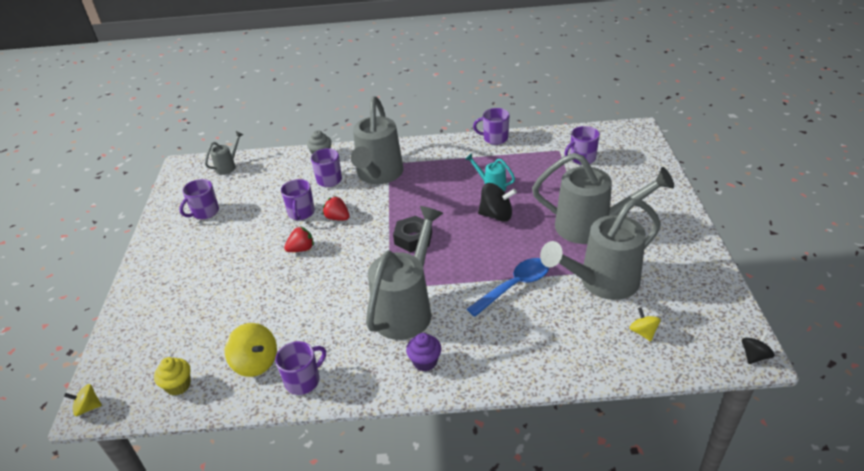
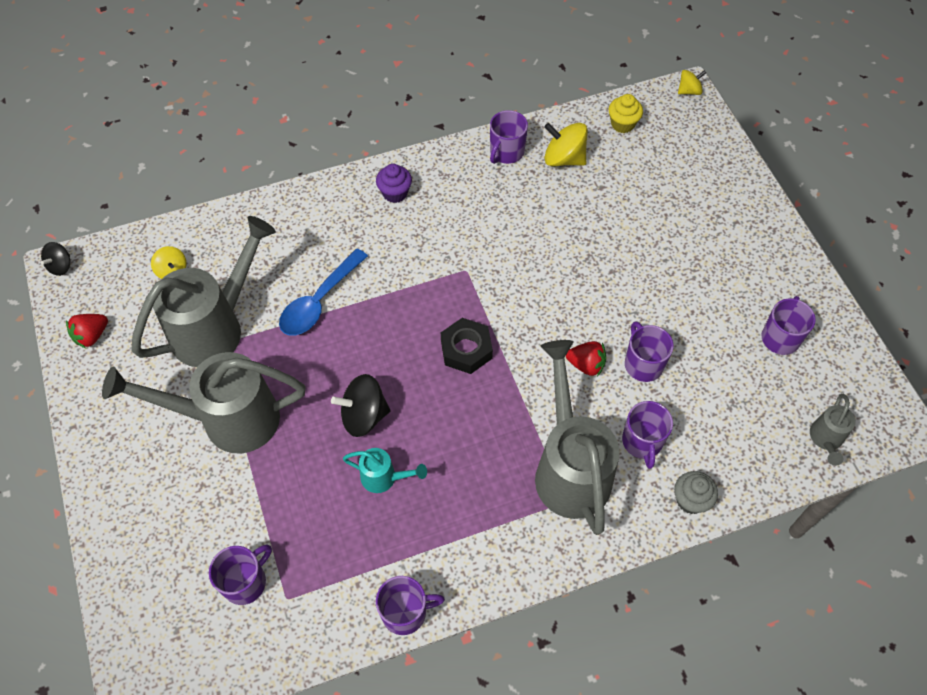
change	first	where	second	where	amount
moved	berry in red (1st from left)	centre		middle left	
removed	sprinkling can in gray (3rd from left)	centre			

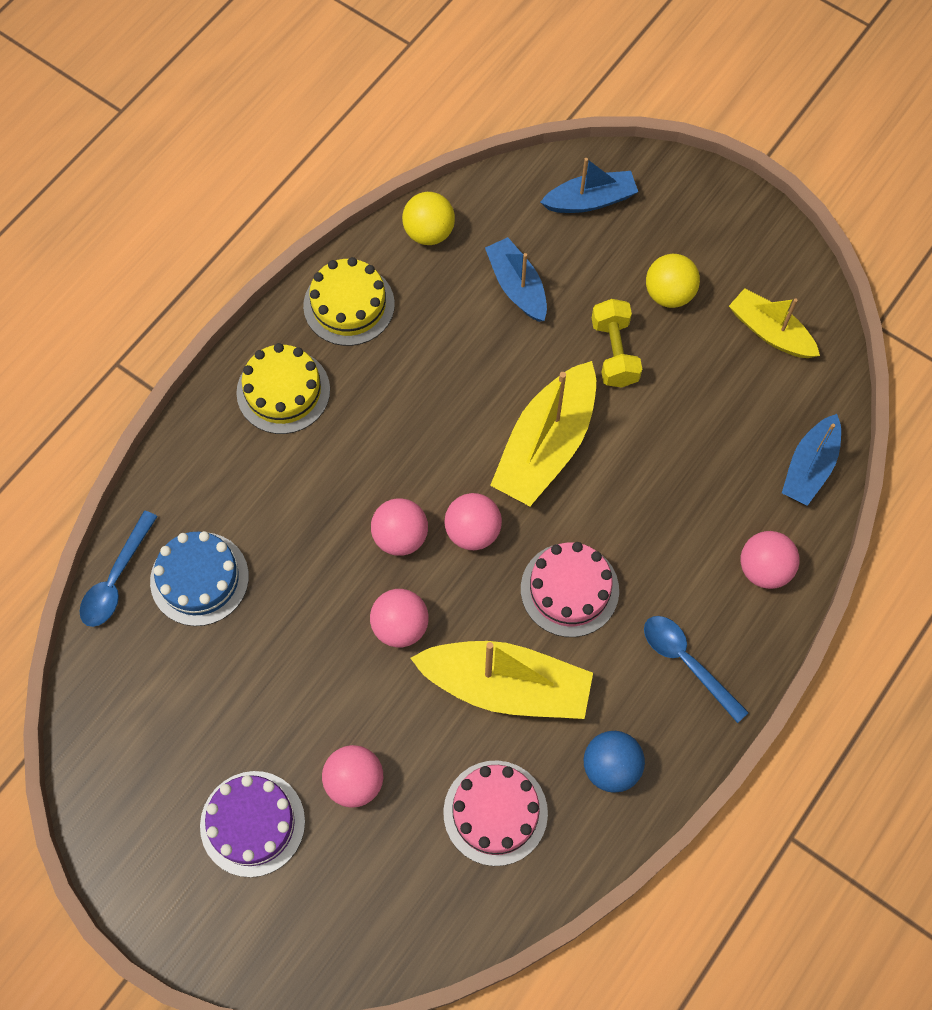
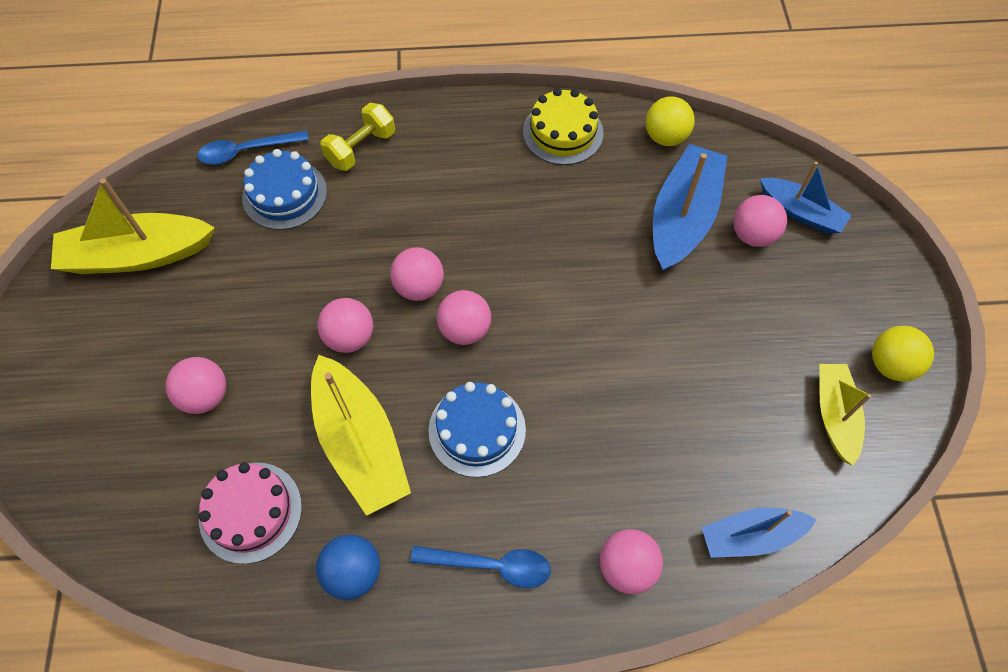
change	first	where	second	where	amount
moved	toy boat in golden (2nd from left in the first image)	centre	toy boat in golden (1st from left)	middle left	
moved	hand weight in golden	centre		top centre	
turned	teaspoon in royal blue (2nd from left)	middle right		bottom centre	90 degrees clockwise
recoloured	layer cake in rose-pink (2nd from left)	centre	layer cake in royal blue (2nd from left)	centre	
resized	toy boat in royal blue (1st from left)	top centre		top right	x1.61
added			ball in rose-pink (6th from left)	top right	
moved	ball in golden (2nd from left)	top right		middle right	
removed	layer cake in purple	bottom left			
removed	layer cake in golden (1st from left)	middle left			

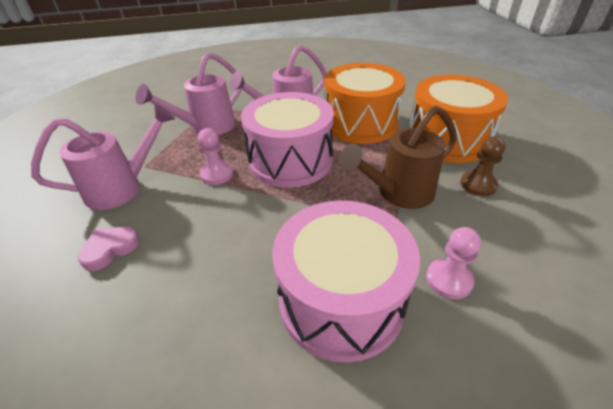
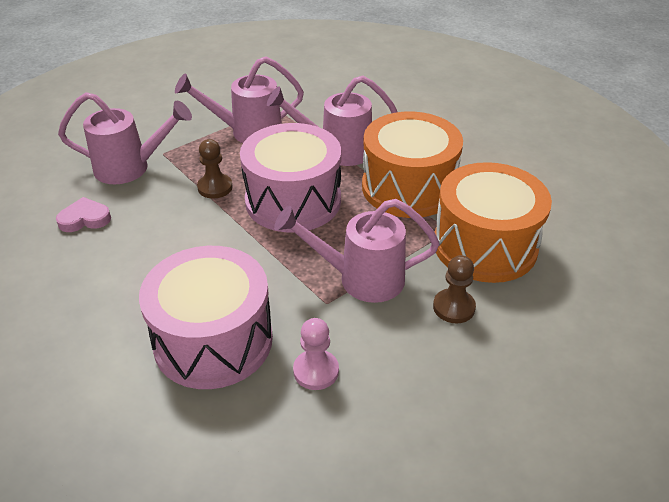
change	first	where	second	where	amount
recoloured	chess pawn in rose-pink (1st from left)	centre	chess pawn in russet (1st from left)	middle left	
recoloured	sprinkling can in russet	centre	sprinkling can in rose-pink (4th from left)	centre	

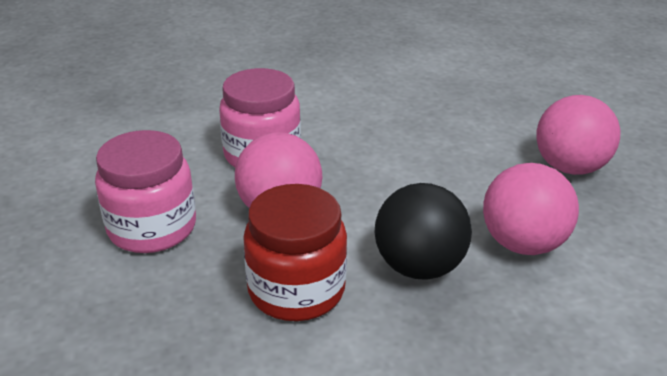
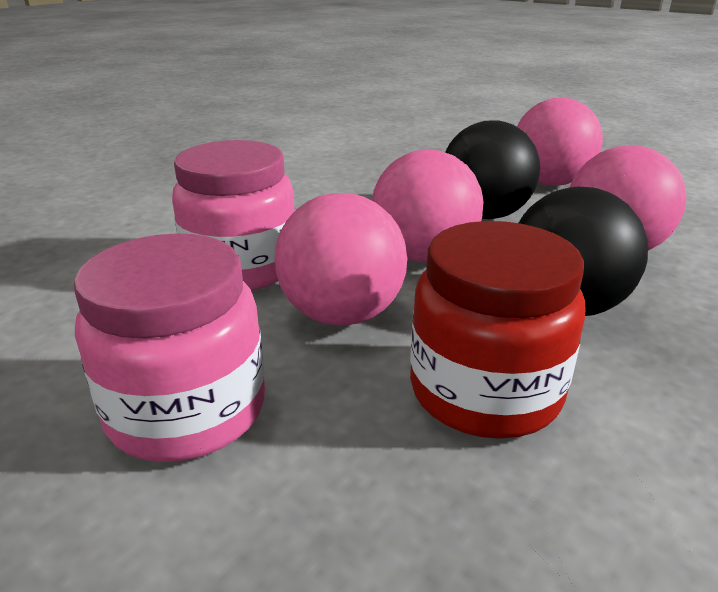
change	first	where	second	where	amount
added			ball in rose-pink (2nd from left)	centre	
added			ball in jet-black (1st from left)	top right	

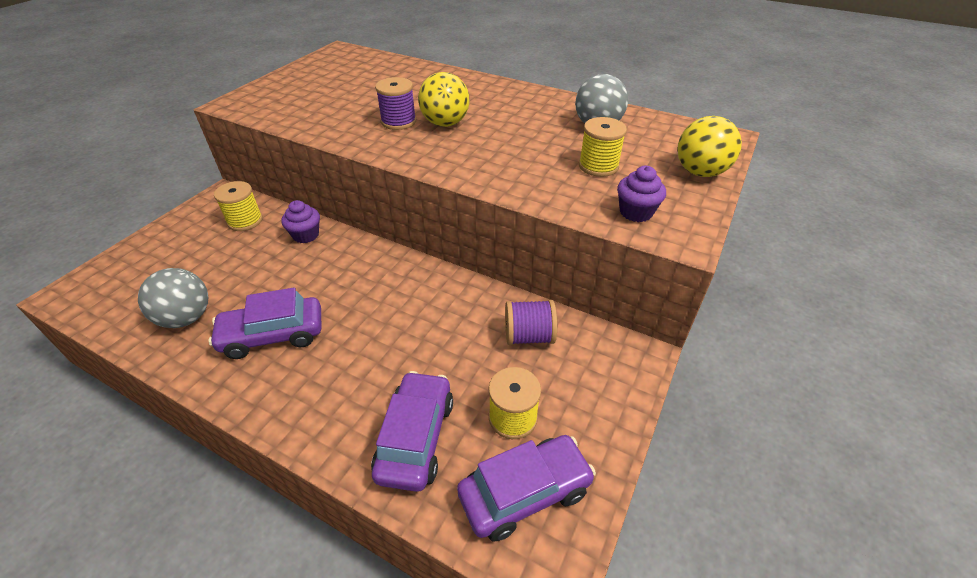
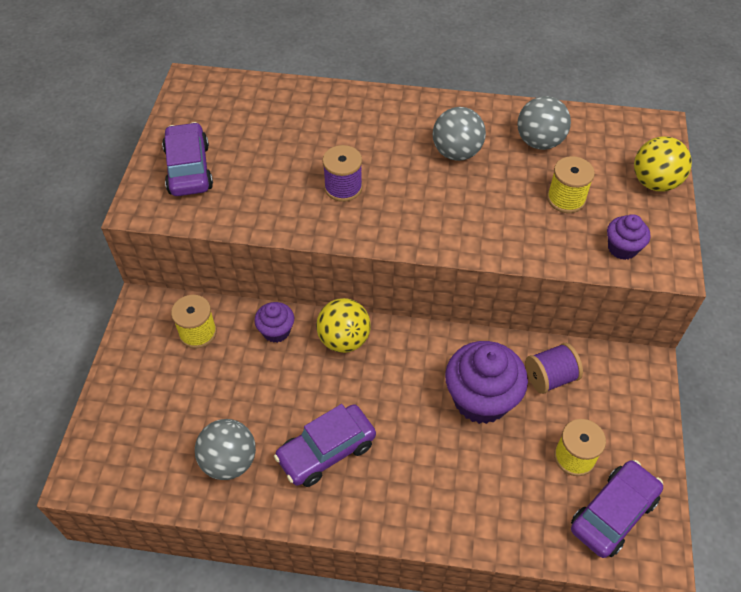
change	first	where	second	where	amount
moved	toy car in purple (2nd from left in the first image)	bottom centre	toy car in purple (1st from left)	top left	
moved	ball in golden (1st from left)	top centre		centre	
added			ball in gray (2nd from left)	top centre	
added			muffin in purple (2nd from left)	centre	

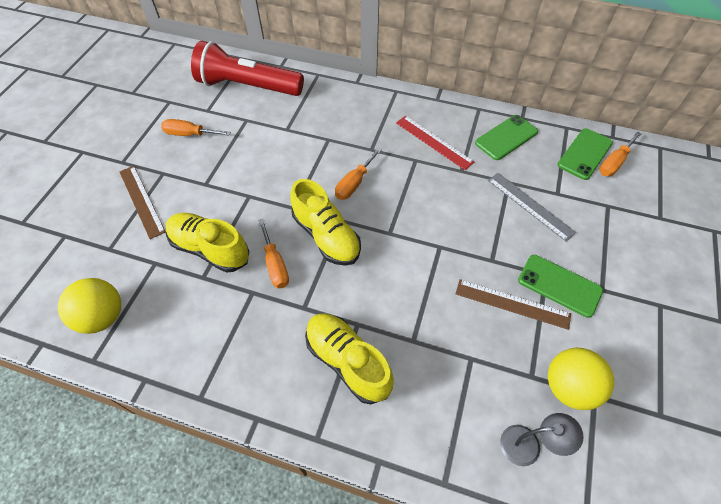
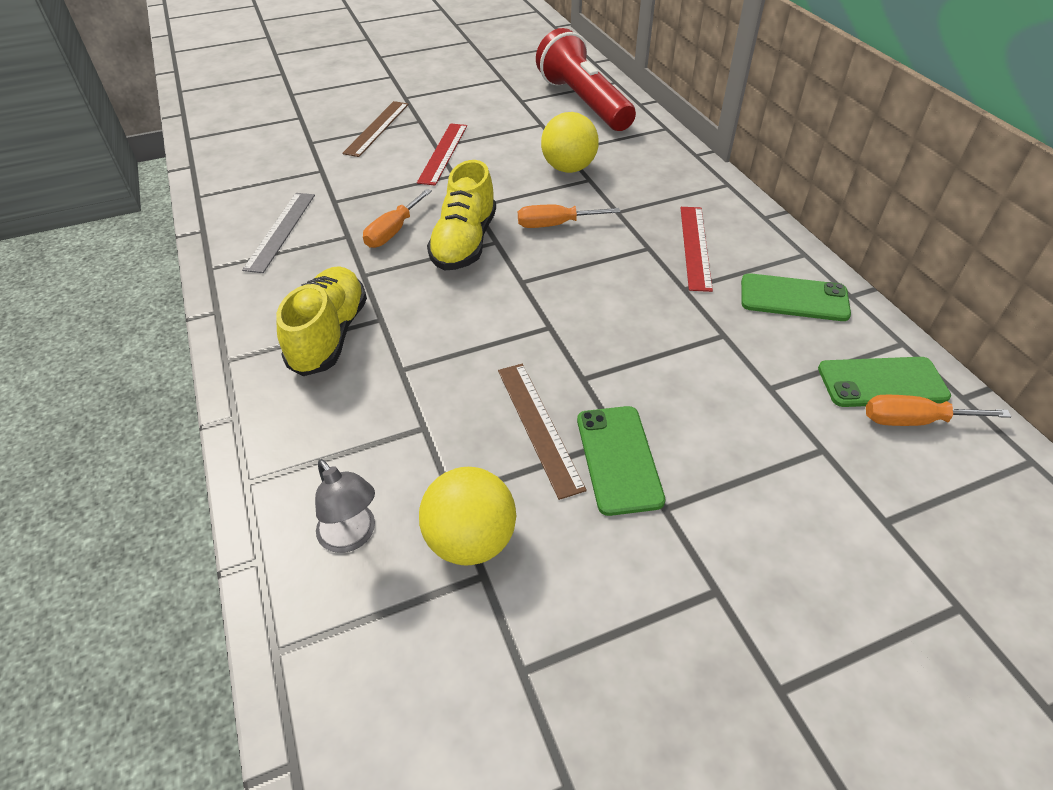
change	first	where	second	where	amount
moved	ruler in gray	middle right		top left	
added			ruler in red (1st from left)	top centre	
moved	ball in golden (1st from left in the first image)	middle left	ball in golden (2nd from left)	top centre	
removed	hand screwdriver in orange-coloured (1st from left)	top left			
removed	lace-up shoe in golden (1st from left)	middle left			

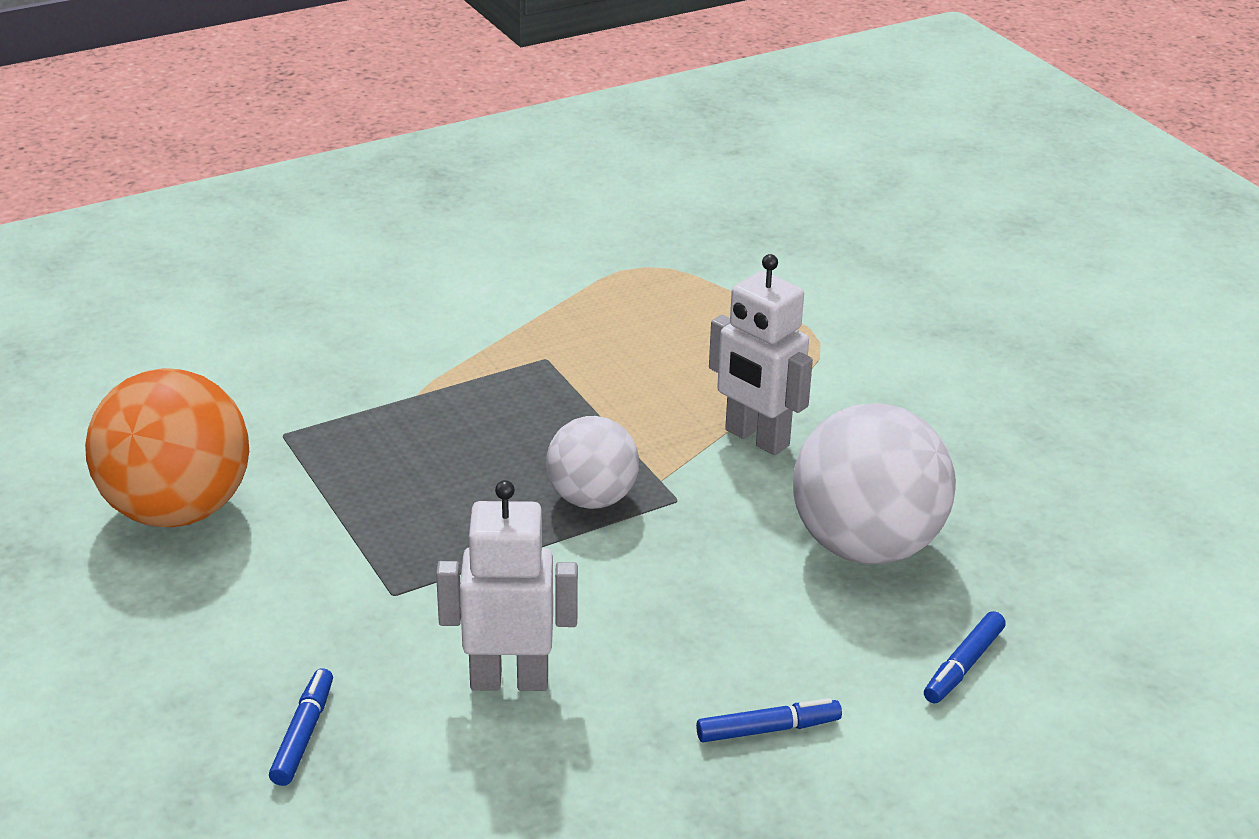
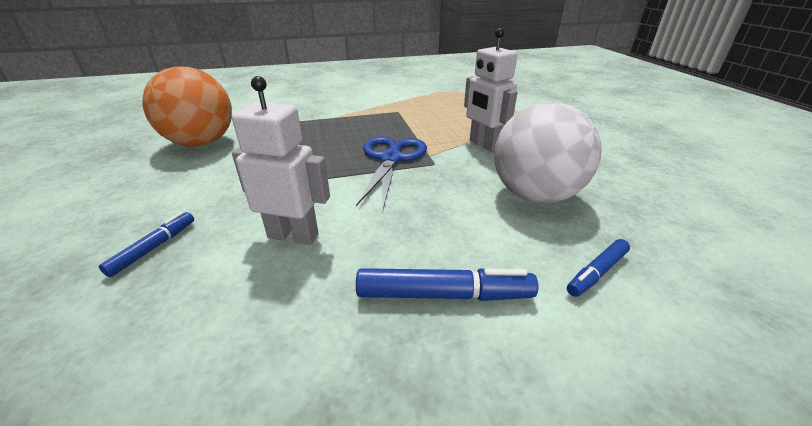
change	first	where	second	where	amount
replaced	ball in pure white (1st from left)	centre	scissors in royal blue	centre	
resized	marker pen in royal blue (2nd from left)	bottom centre		bottom centre	x1.62

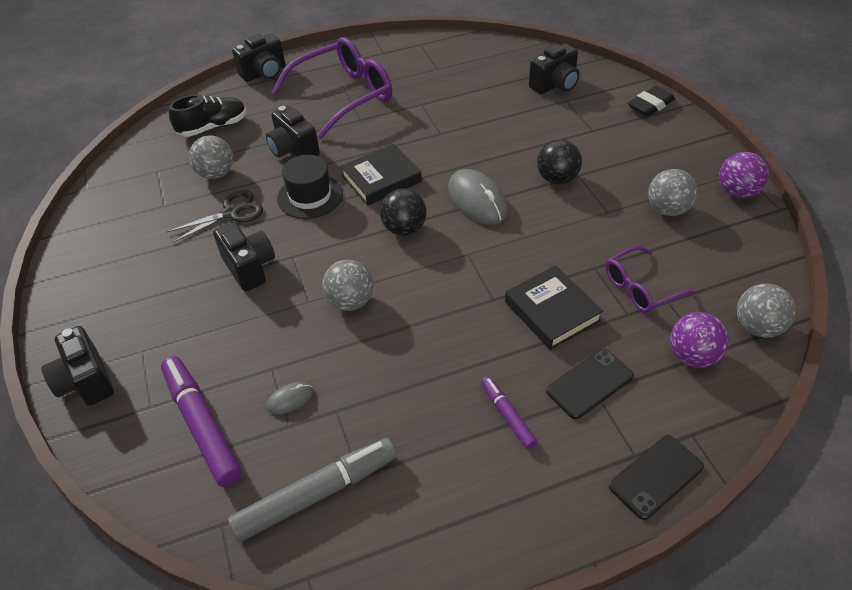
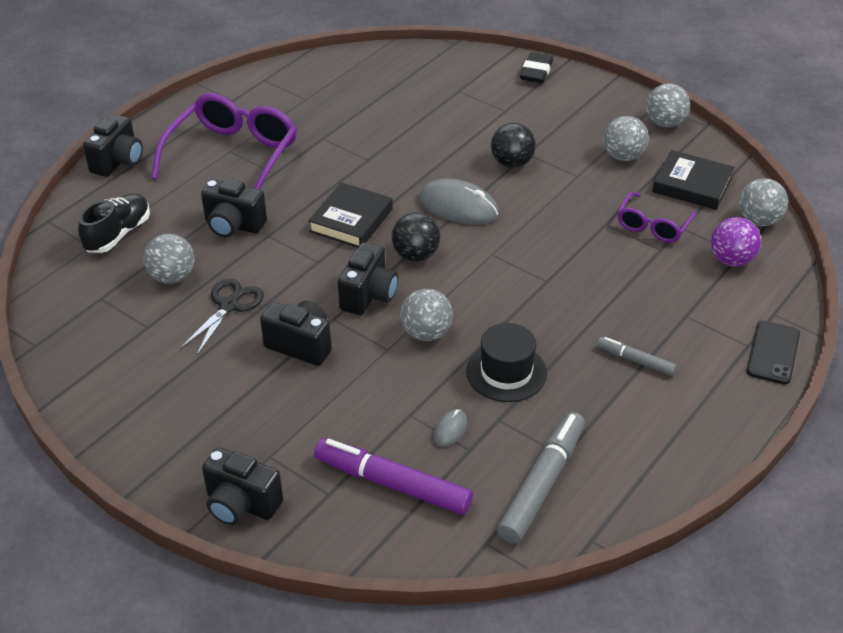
change	first	where	second	where	amount
moved	photo camera in jet-black (5th from left)	top centre		centre	
moved	tall hat in jet-black	top centre		centre	
recoloured	marker pen in purple (2nd from left)	bottom centre	marker pen in gray (2nd from left)	middle right	
recoloured	ball in purple (2nd from left)	top right	ball in gray (4th from left)	top right	
moved	book in jet-black (2nd from left)	centre		top right	
removed	smartphone in jet-black (1st from left)	middle right			

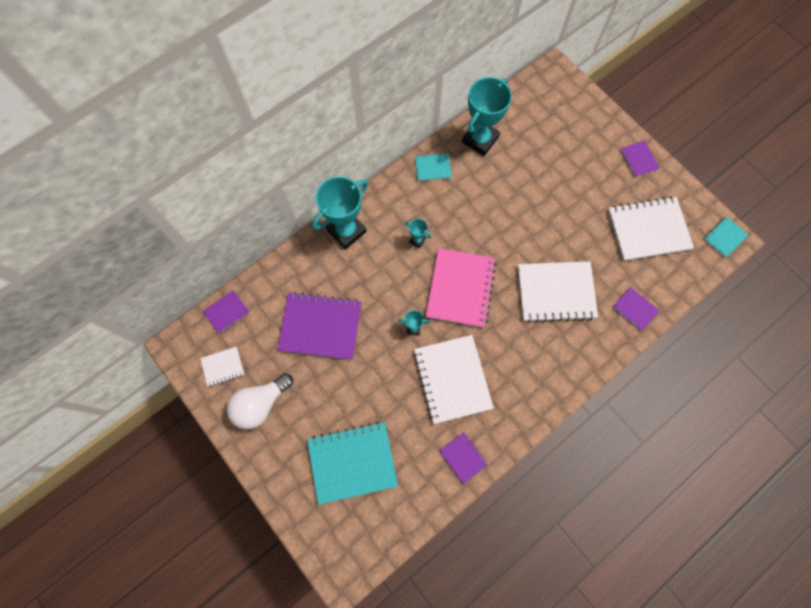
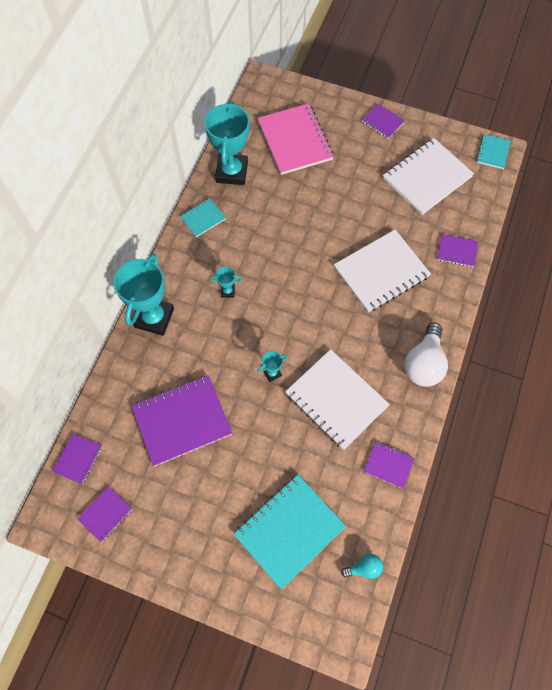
change	first	where	second	where	amount
recoloured	notepad in pure white (1st from left)	middle left	notepad in purple (2nd from left)	bottom left	
moved	notepad in rose-pink	centre		top centre	
added			bulb in aqua	bottom centre	
moved	bulb in pure white	middle left		middle right	

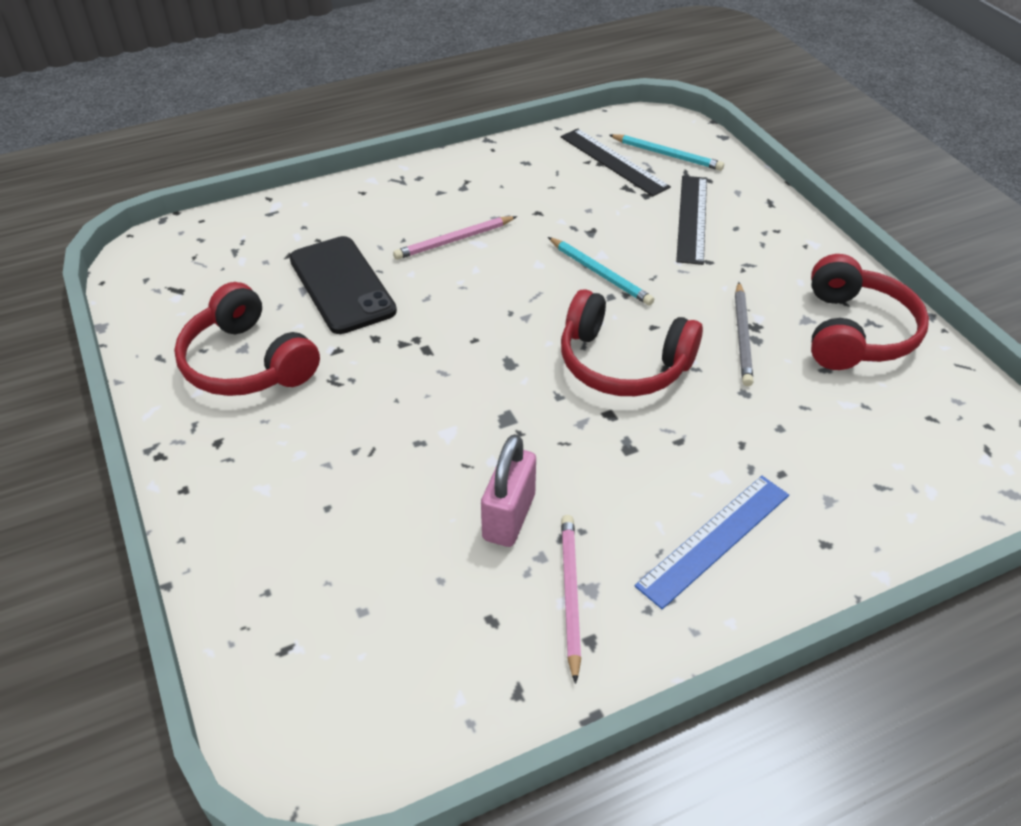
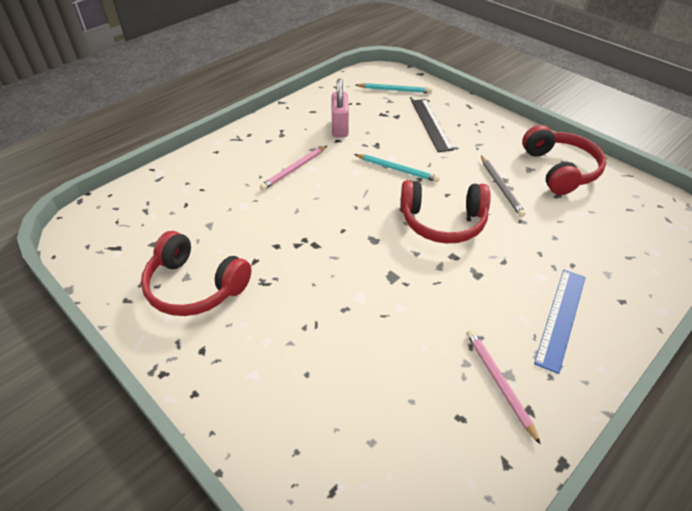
change	first	where	second	where	amount
moved	padlock in rose-pink	centre		top centre	
removed	smartphone in jet-black	centre			
removed	ruler in jet-black (1st from left)	top centre			

